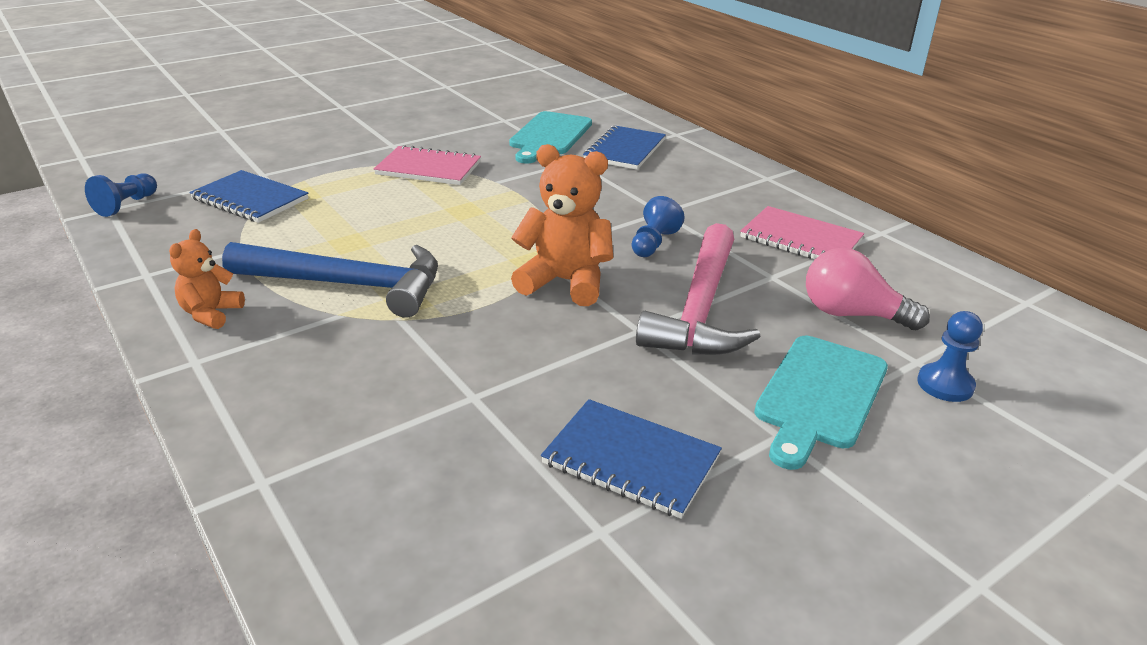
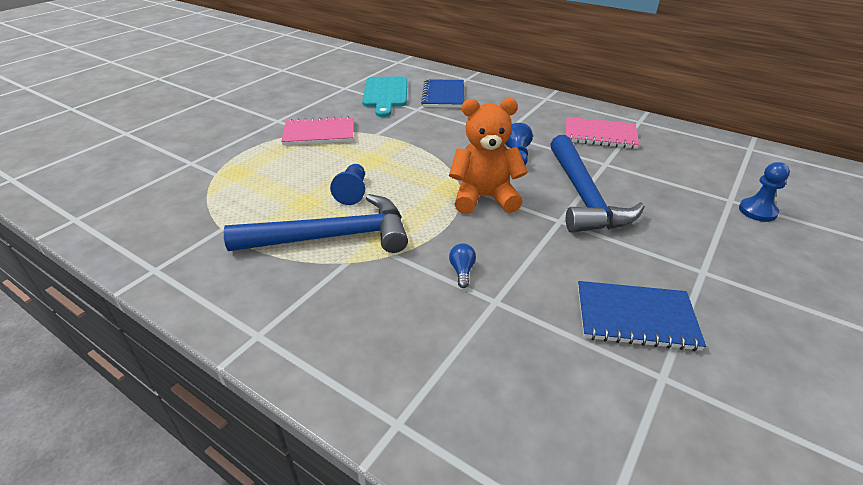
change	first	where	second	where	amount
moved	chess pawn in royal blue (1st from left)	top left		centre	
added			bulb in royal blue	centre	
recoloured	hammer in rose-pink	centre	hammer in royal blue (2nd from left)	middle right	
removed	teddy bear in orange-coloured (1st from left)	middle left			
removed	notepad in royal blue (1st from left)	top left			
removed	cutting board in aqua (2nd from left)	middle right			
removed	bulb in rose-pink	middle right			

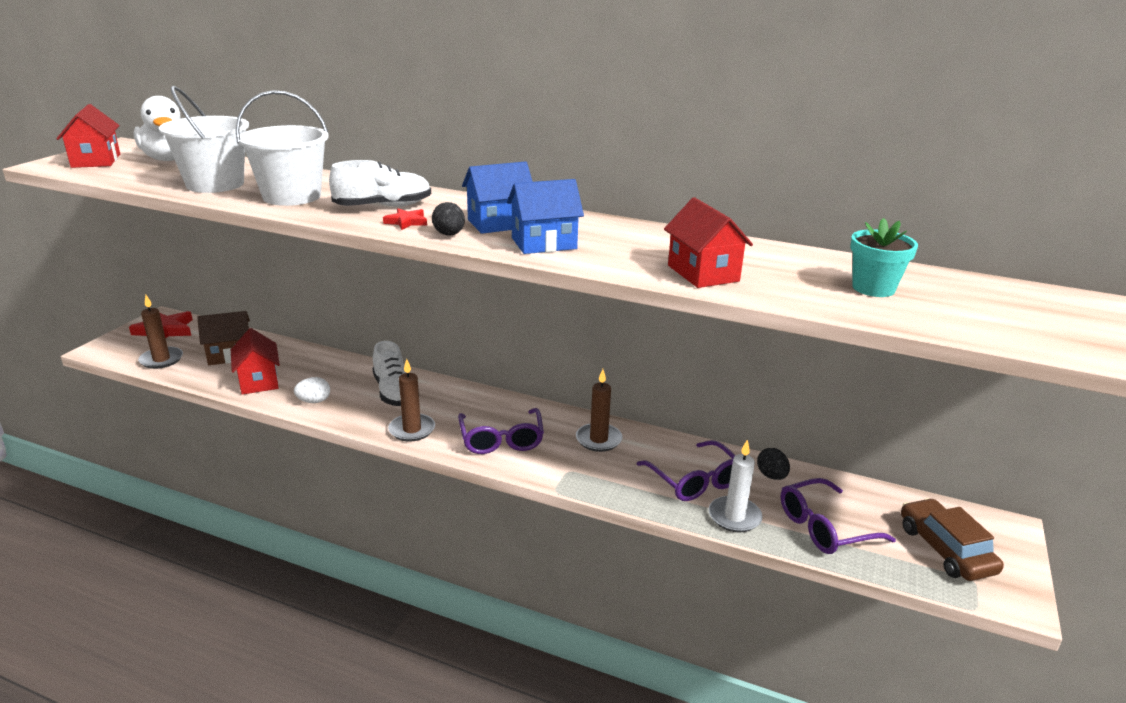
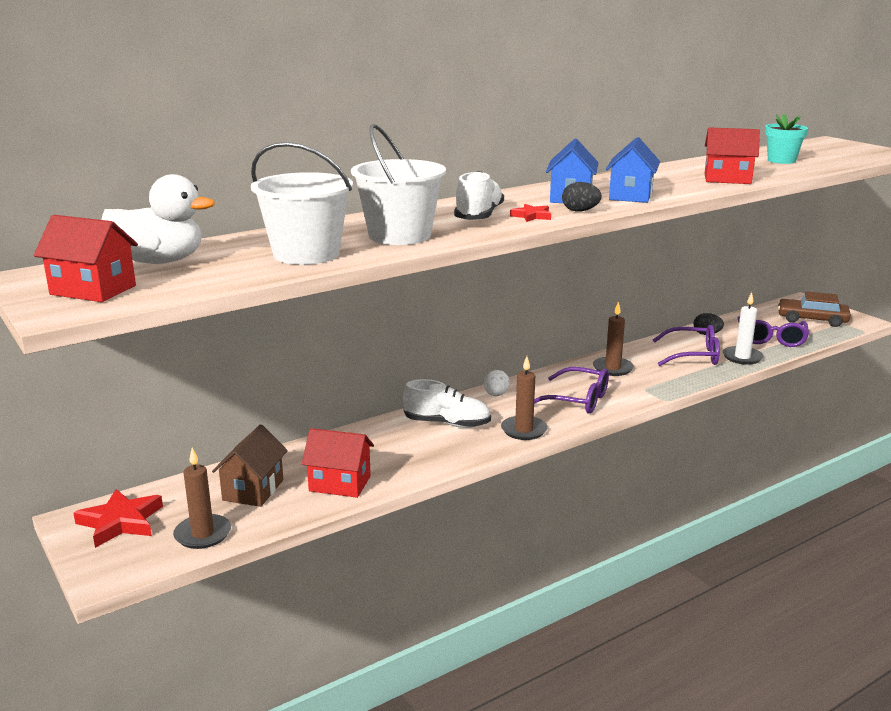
change	first	where	second	where	amount
moved	egg in pure white	middle left		centre	

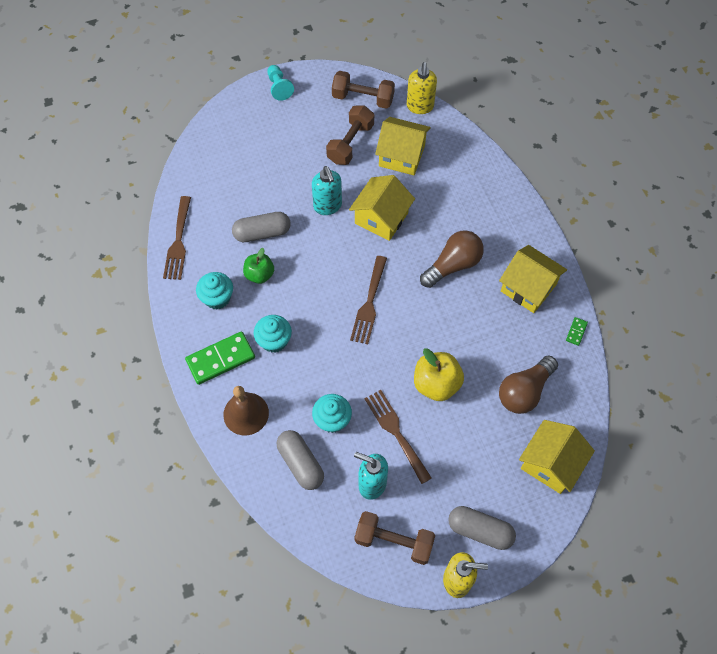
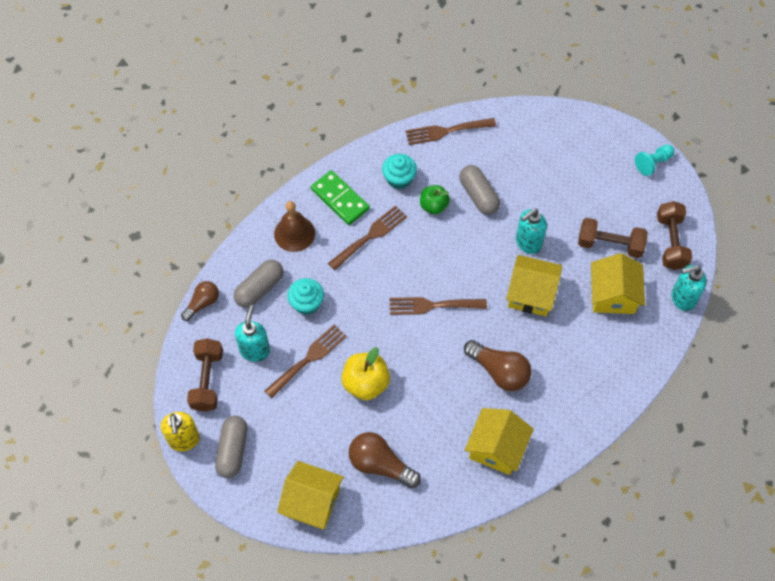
change	first	where	second	where	amount
added			bulb in russet (1st from left)	middle left	
replaced	muffin in aqua (2nd from left)	centre	table fork in russet (2nd from left)	centre	
recoloured	soap pump in golden (1st from left)	top centre	soap pump in aqua (3rd from left)	middle right	
removed	domino tile in emerald (2nd from left)	middle right			

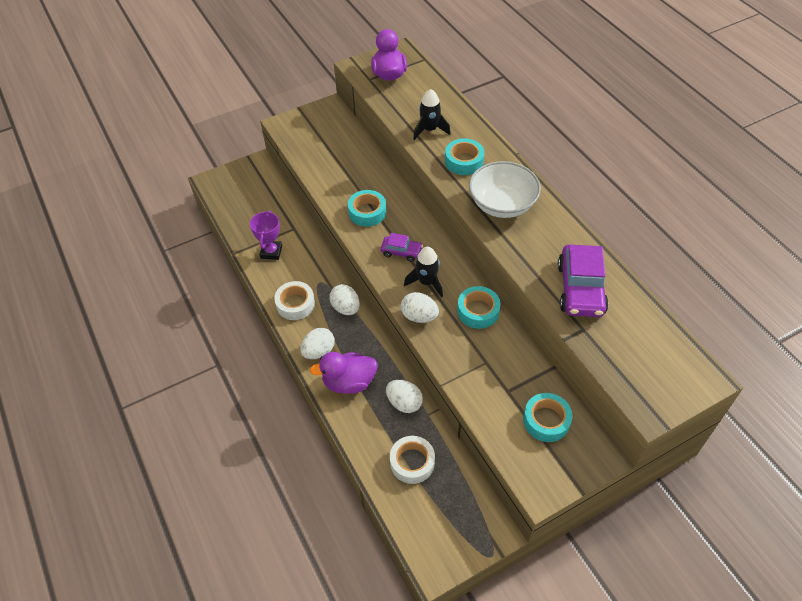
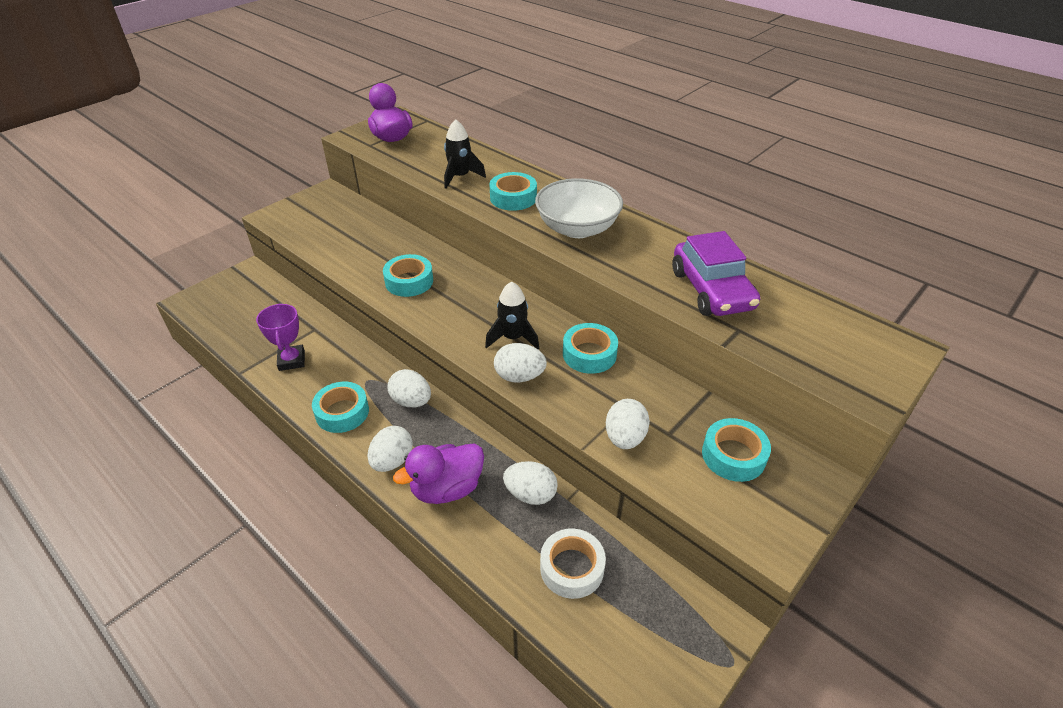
change	first	where	second	where	amount
recoloured	tape in pure white (1st from left)	centre	tape in aqua (1st from left)	middle left	
added			egg in pure white (5th from left)	centre	
removed	toy car in purple (1st from left)	centre			

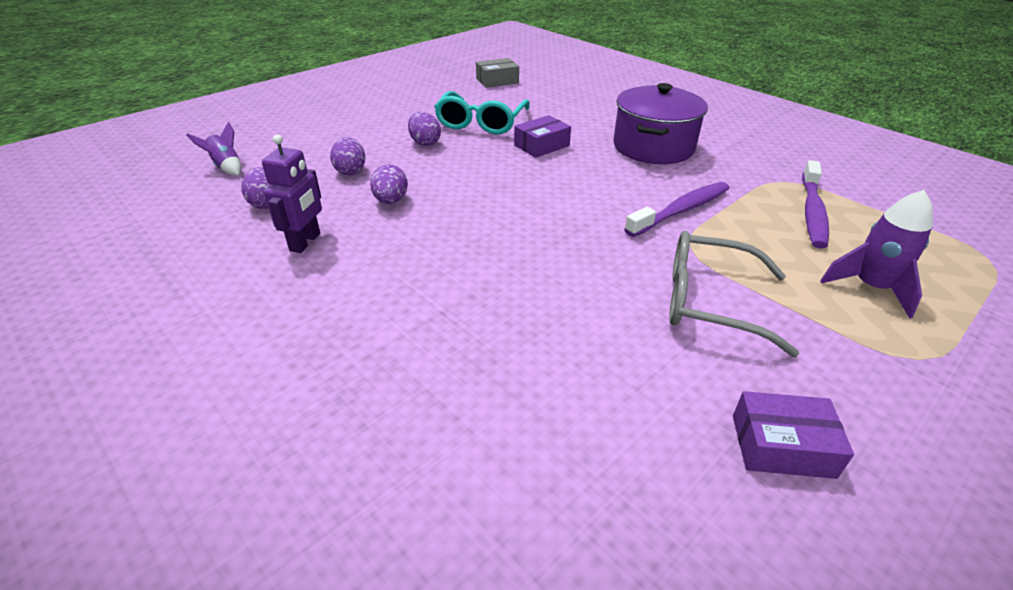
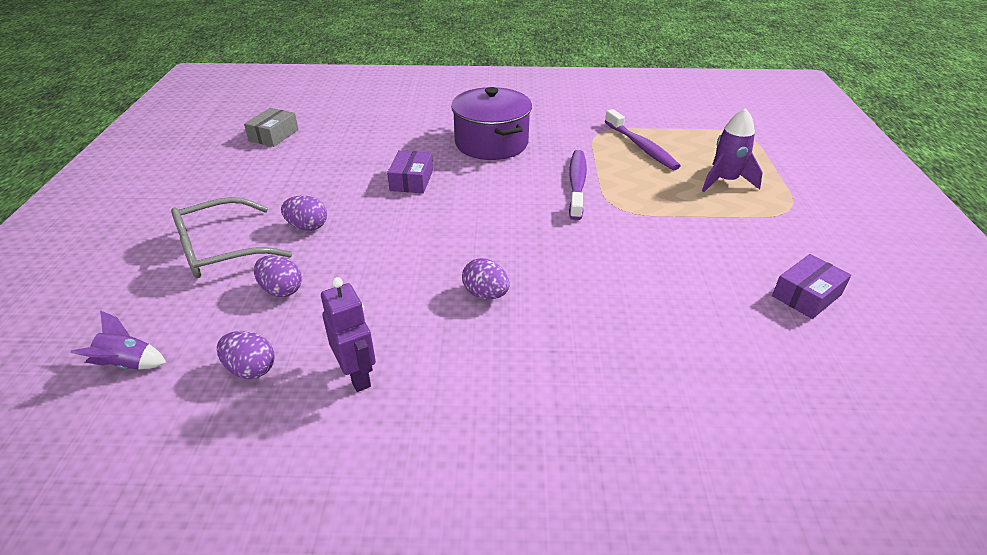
change	first	where	second	where	amount
moved	eyeglasses in gray	middle right		middle left	
moved	egg in purple (3rd from left in the first image)	top centre	egg in purple (4th from left)	centre	
removed	eyeglasses in aqua	top centre			

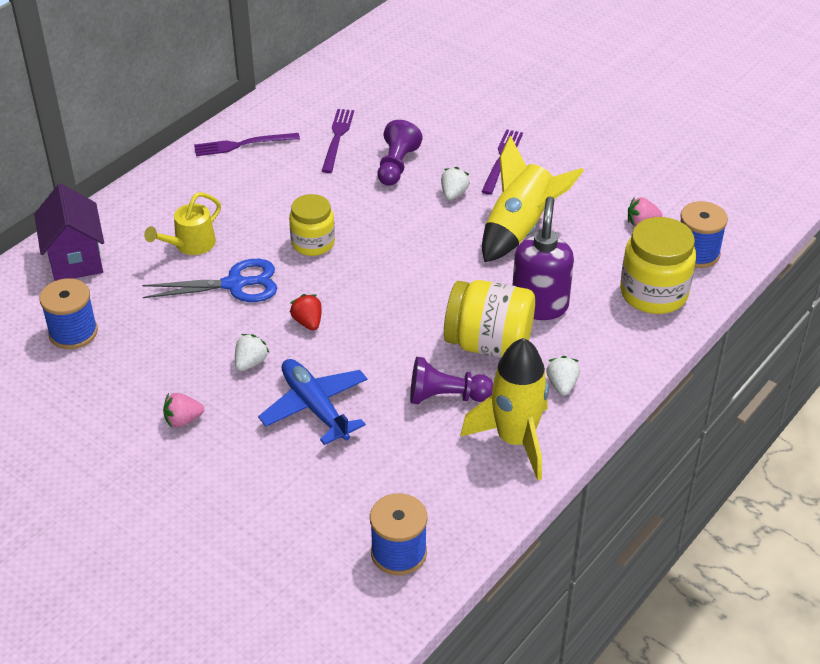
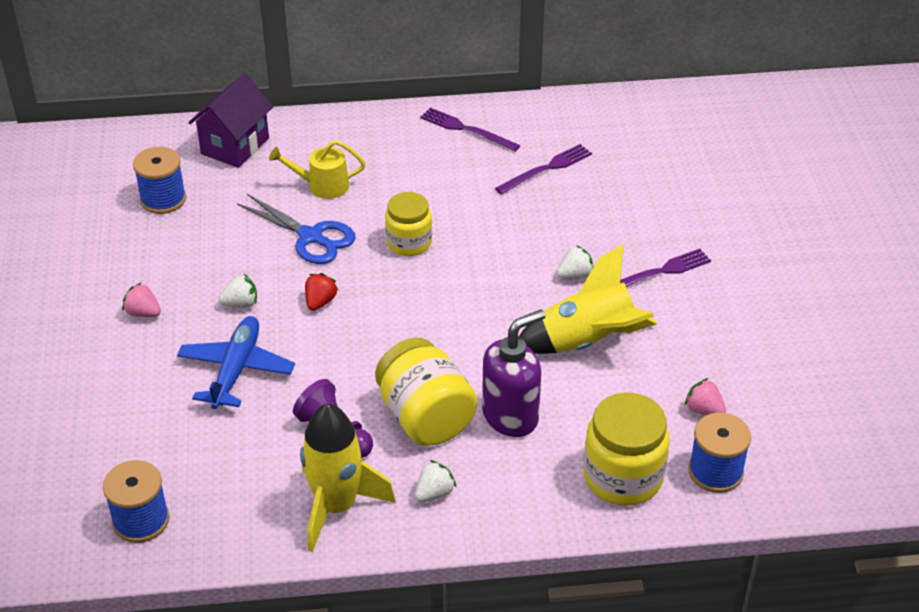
change	first	where	second	where	amount
removed	chess pawn in purple (1st from left)	top centre			

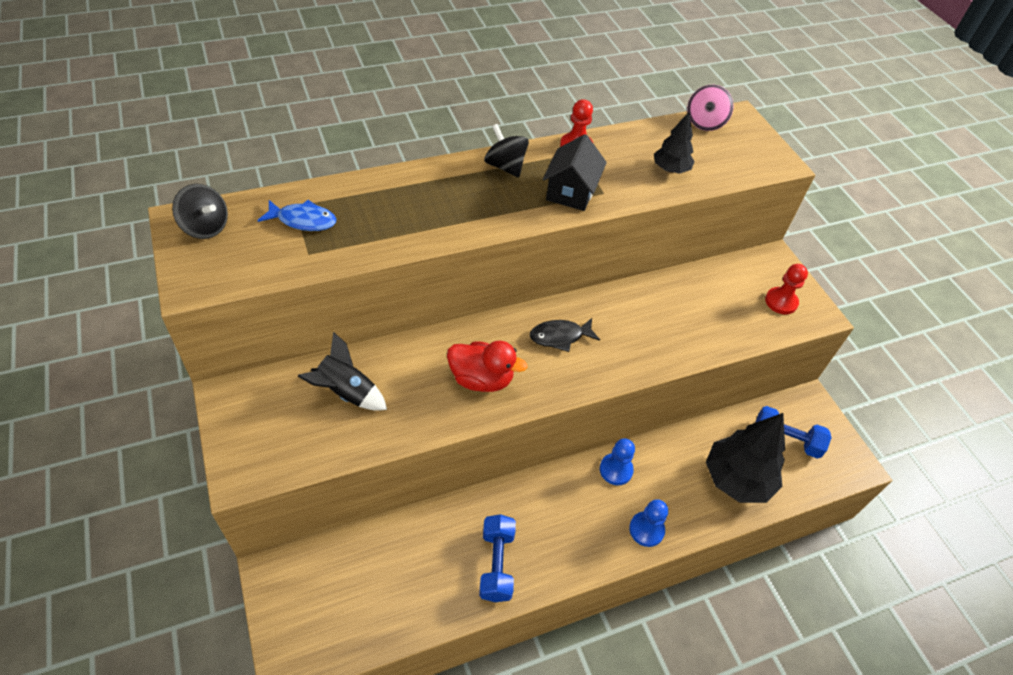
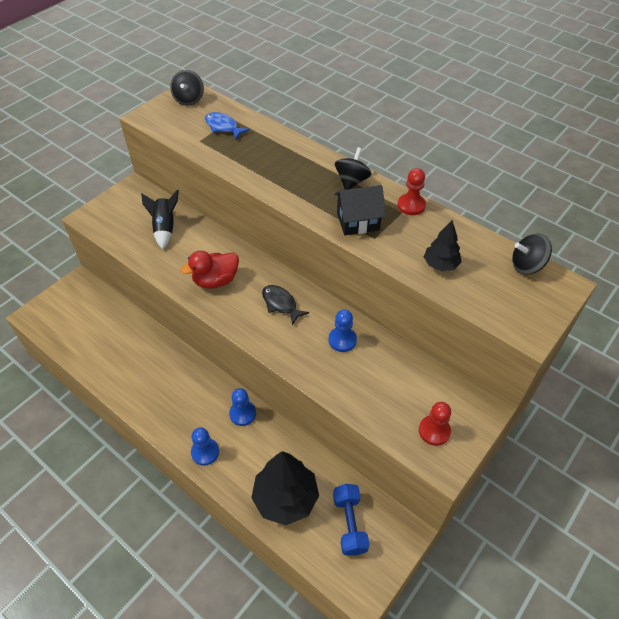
change	first	where	second	where	amount
turned	rubber duck in red	centre		centre	75 degrees clockwise
turned	fish in royal blue	top left		top centre	150 degrees clockwise
added			chess pawn in royal blue (3rd from left)	centre	
recoloured	spinning top in rose-pink	top right	spinning top in jet-black (3rd from left)	middle right	
removed	hand weight in royal blue (1st from left)	bottom centre			

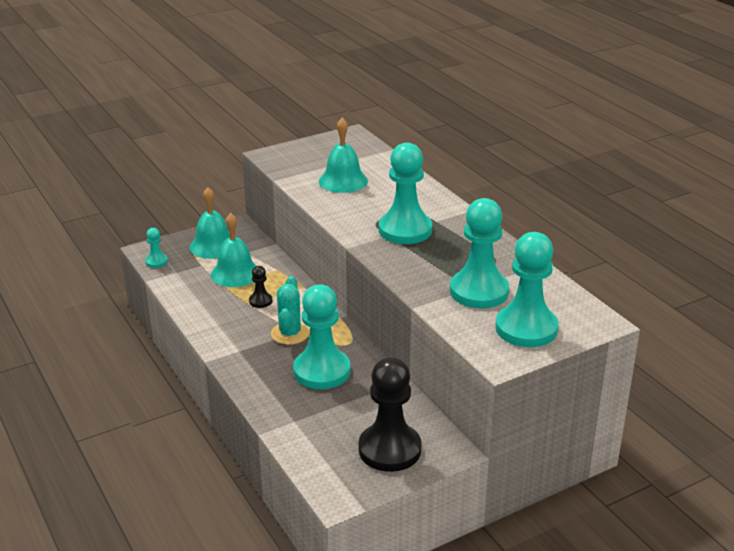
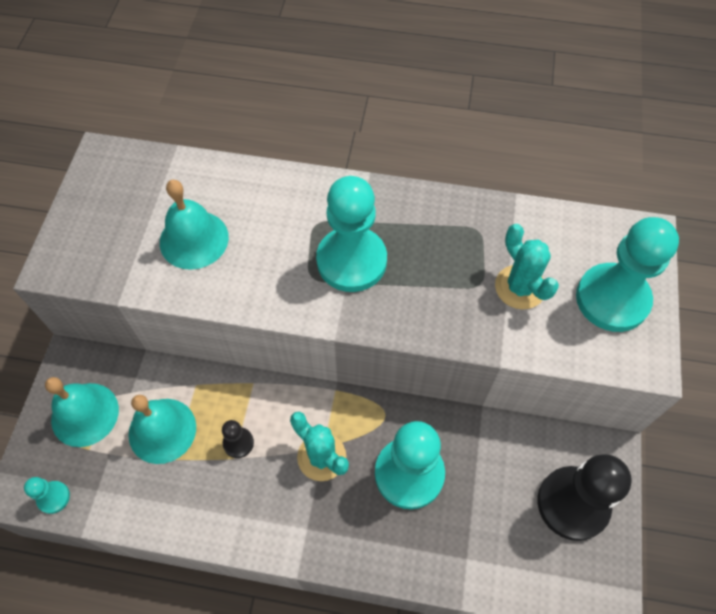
change	first	where	second	where	amount
replaced	chess pawn in aqua (4th from left)	centre	cactus in aqua (2nd from left)	middle right	

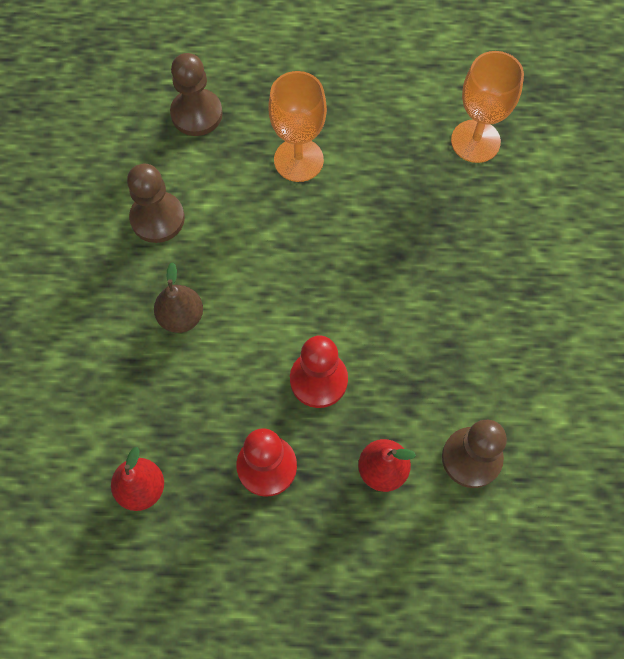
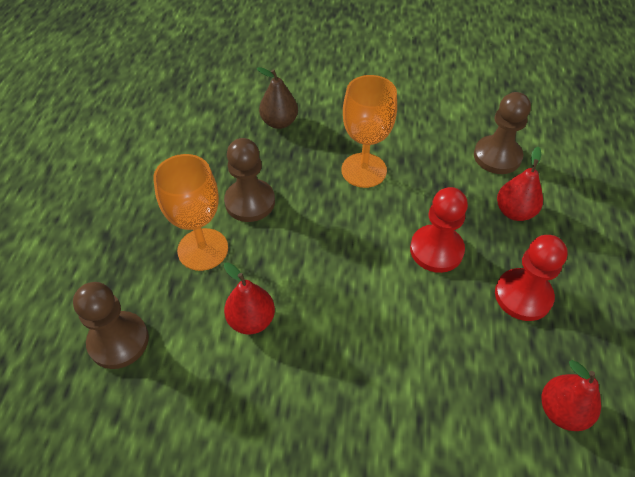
change	first	where	second	where	amount
moved	chess pawn in russet (1st from left in the first image)	top left	chess pawn in russet (2nd from left)	centre	
added			toy pear in red (1st from left)	centre	
moved	toy pear in russet	middle left		top centre	
moved	wine glass in orange-coloured (2nd from left)	top right		top centre	

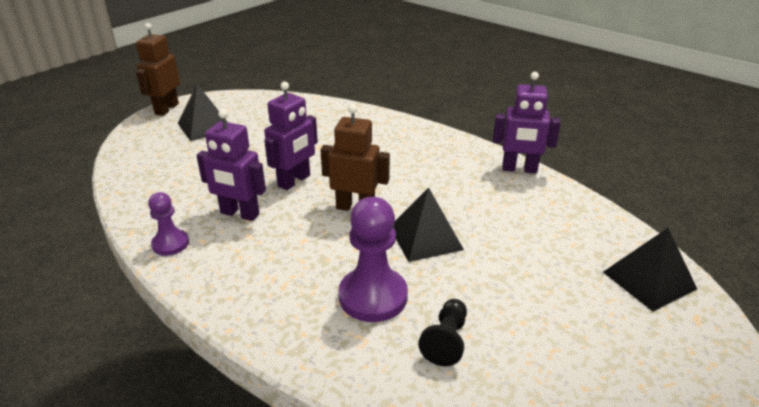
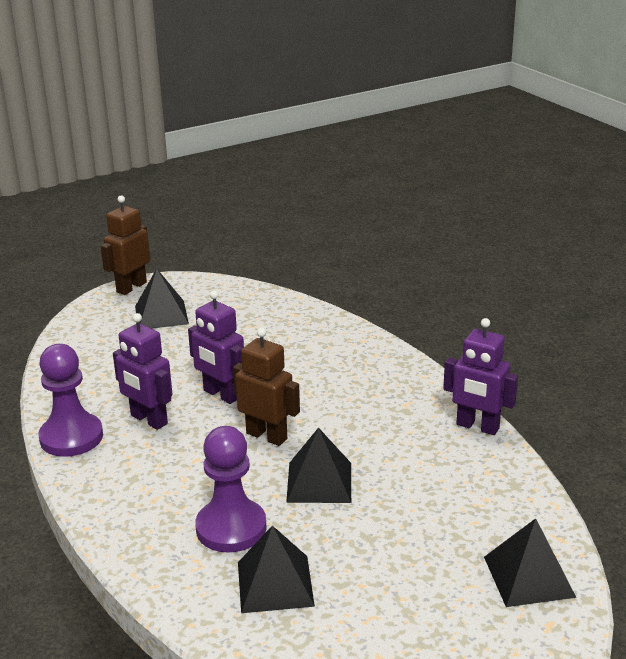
change	first	where	second	where	amount
resized	chess pawn in purple (1st from left)	middle left		middle left	x1.74
turned	toy robot in purple (2nd from left)	top centre		centre	75 degrees clockwise
replaced	chess pawn in jet-black	bottom centre	pyramid shape in jet-black (2nd from left)	bottom centre	

